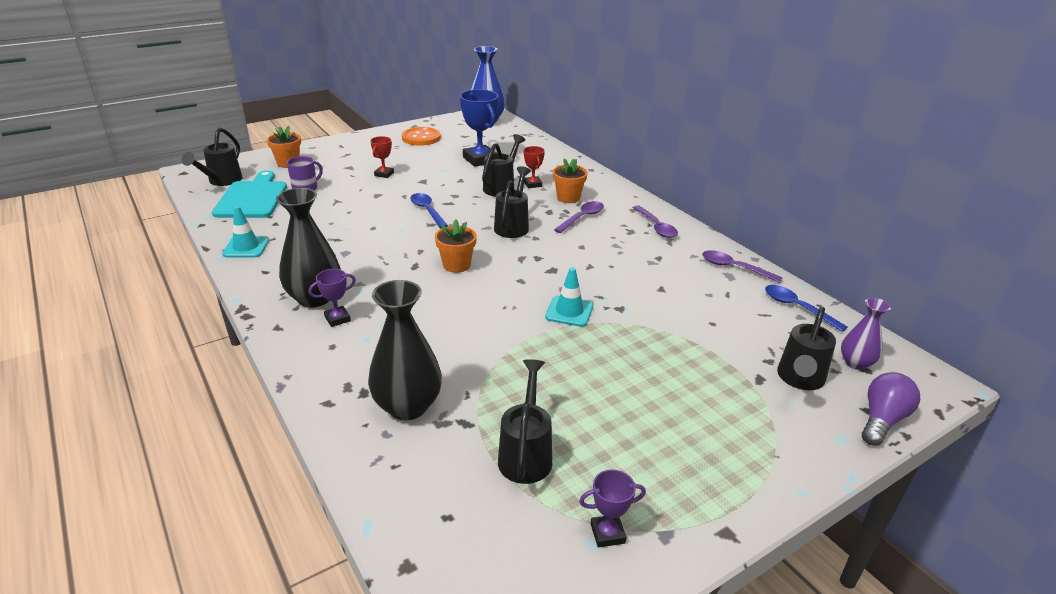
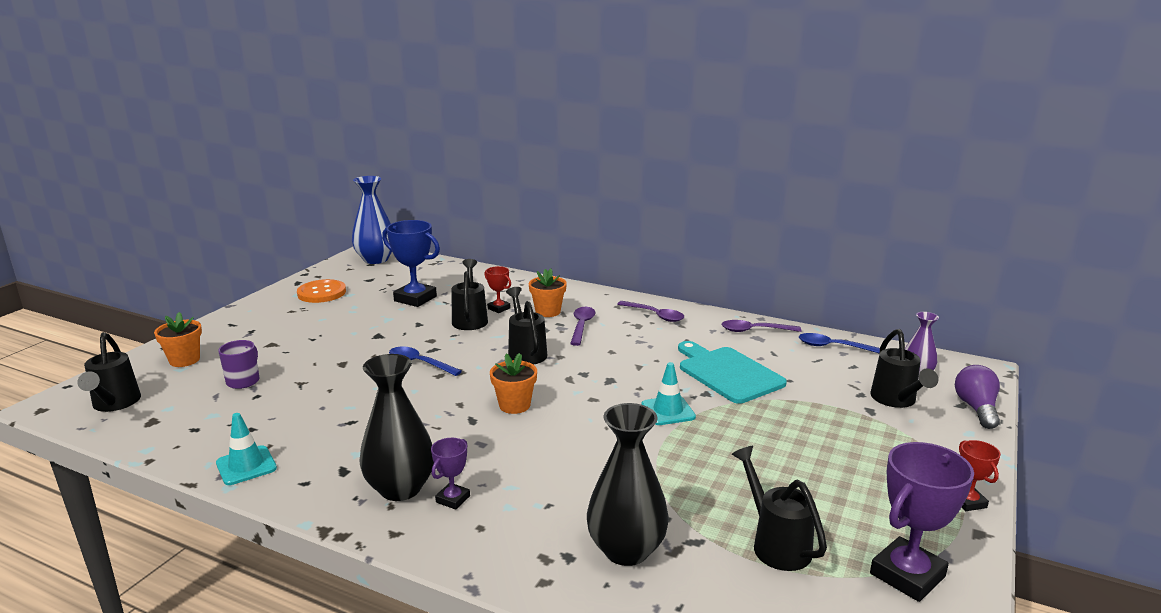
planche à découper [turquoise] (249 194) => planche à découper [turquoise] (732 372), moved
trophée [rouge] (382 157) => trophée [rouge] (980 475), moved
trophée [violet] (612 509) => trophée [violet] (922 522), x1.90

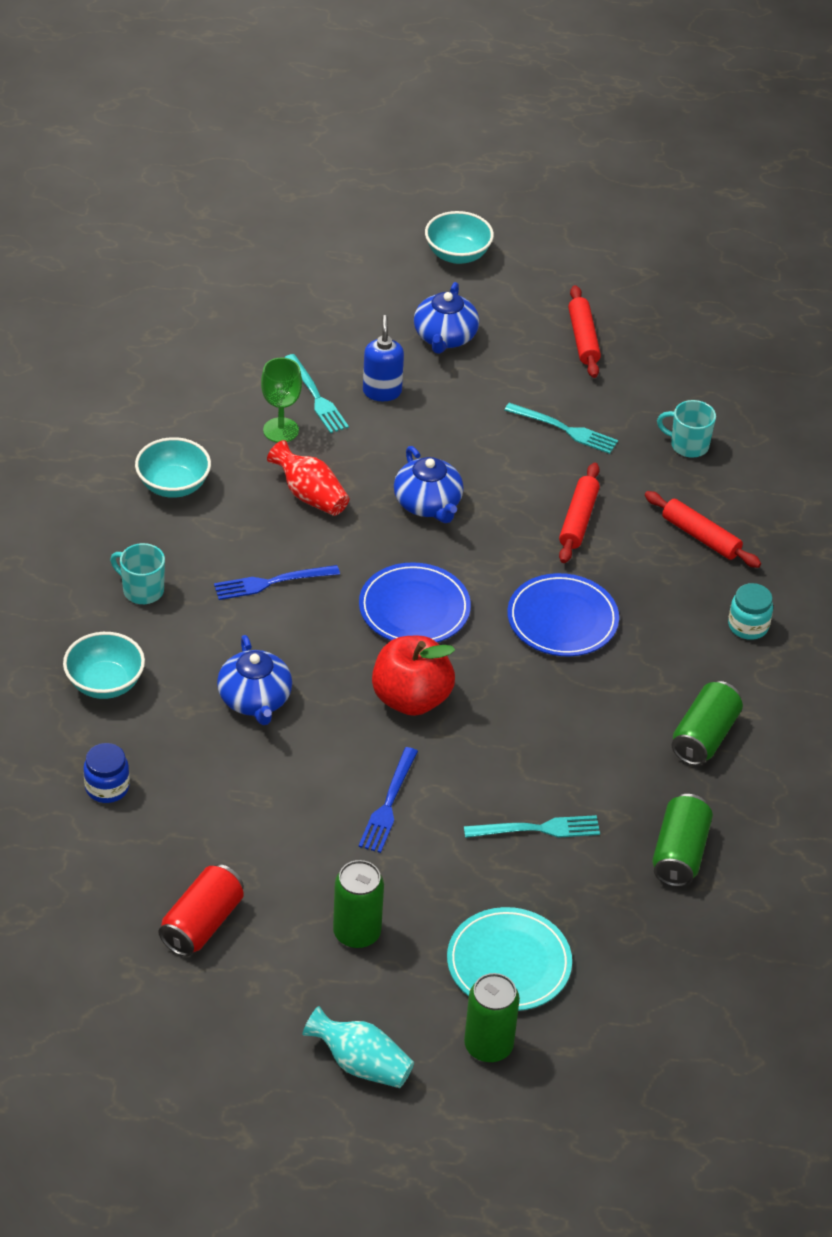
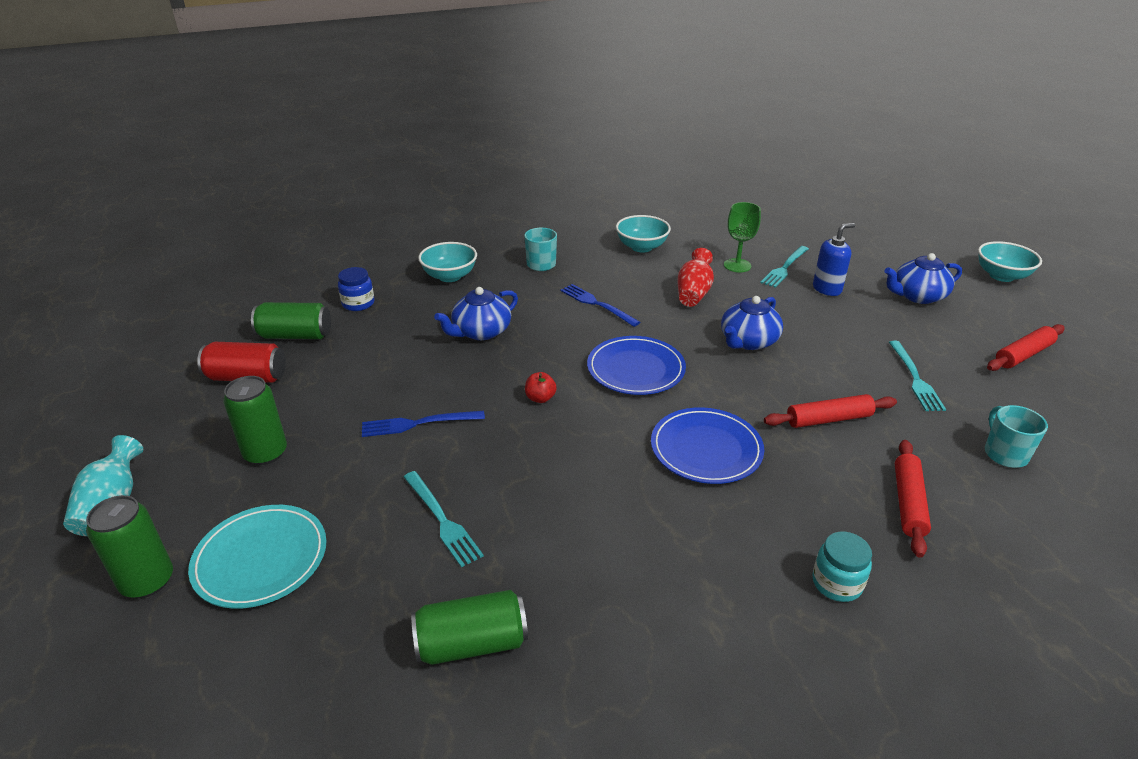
canette [vert] (707 723) => canette [vert] (291 320), moved
pomme [rouge] (413 676) => pomme [rouge] (541 387), x0.43

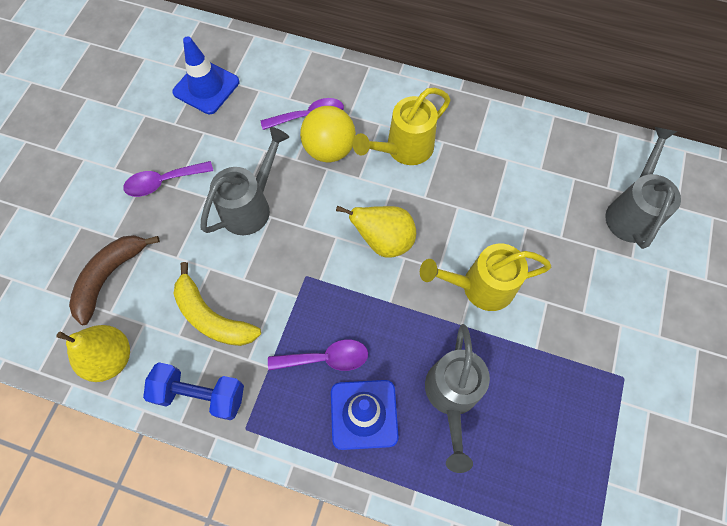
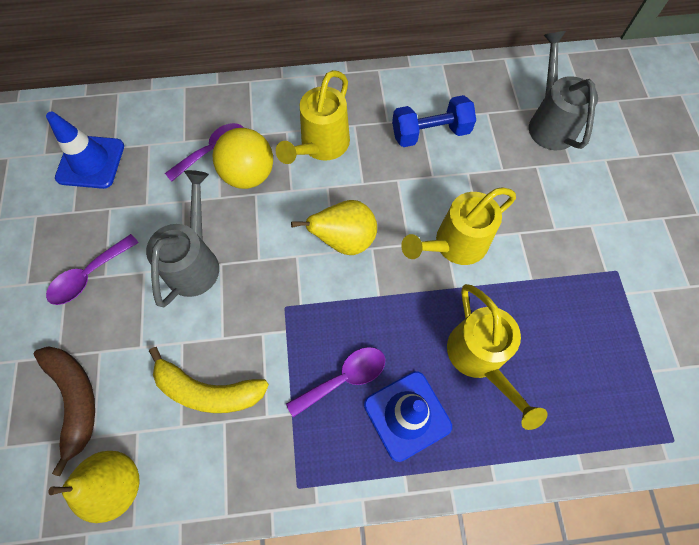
haltère [bleu] (193 391) => haltère [bleu] (434 121), moved
arrosoir [gris] (457 398) => arrosoir [jaune] (497 357)
banane [marron] (114 280) => banane [marron] (64 411), 150 degrees clockwise

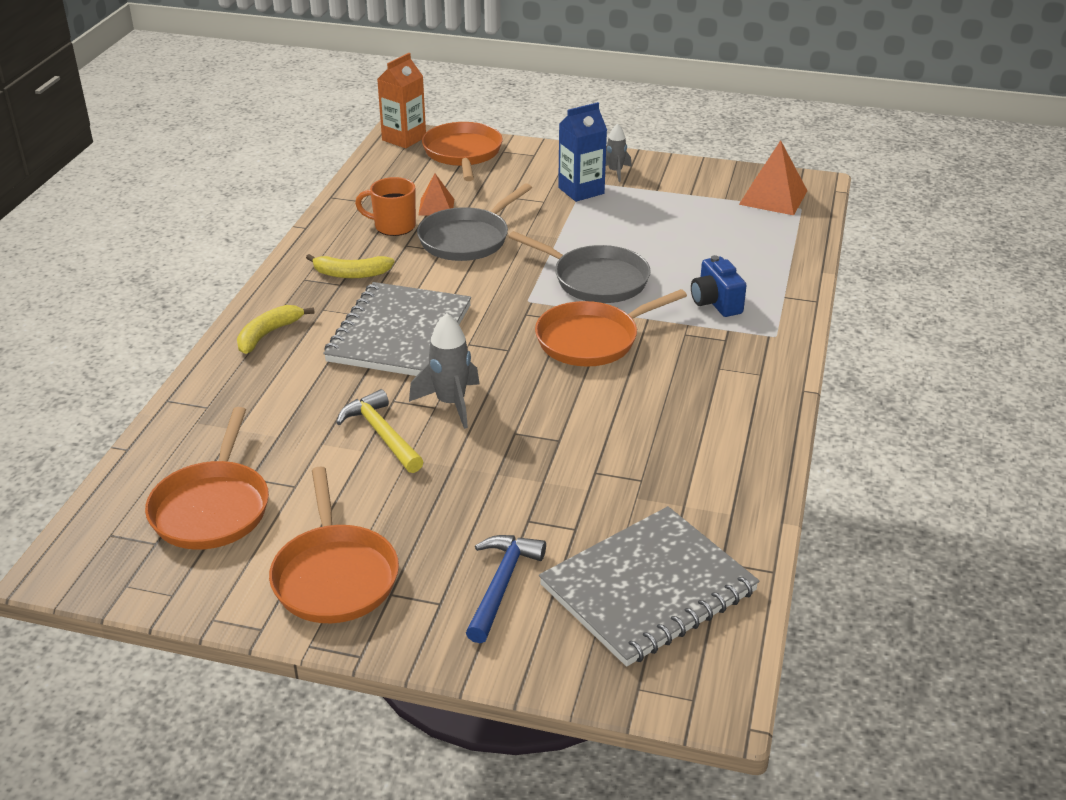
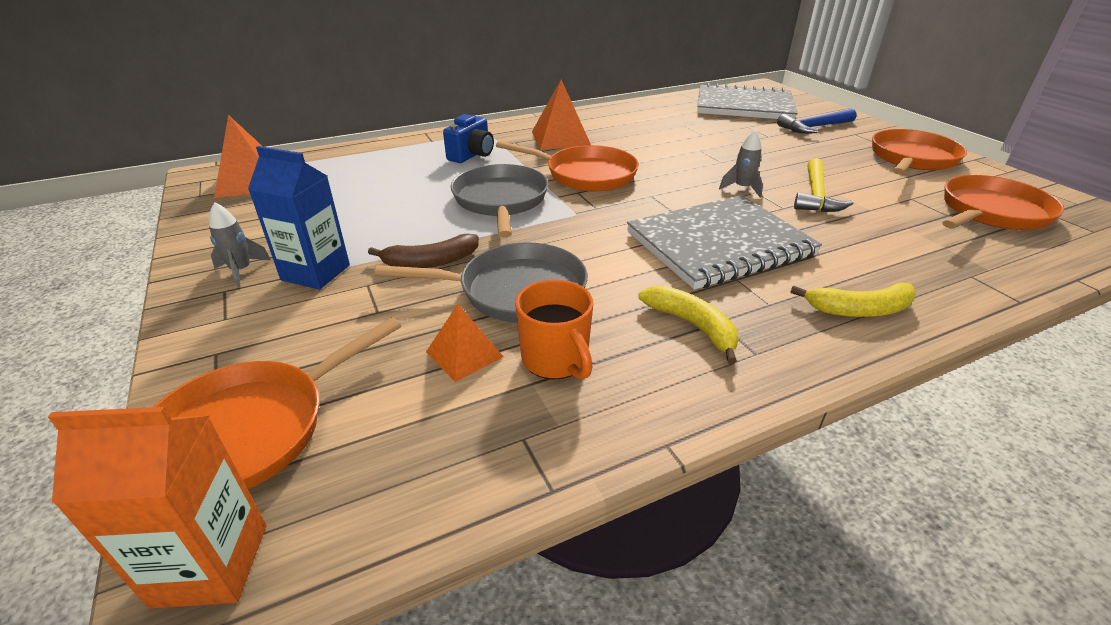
nothing => banane [marron] (423 251)
nothing => pyramide [orange] (561 115)
fusée [gris] (444 371) => fusée [gris] (741 164), x0.64

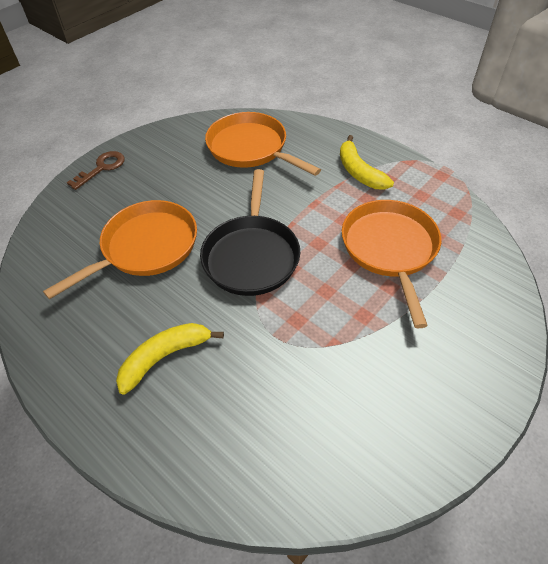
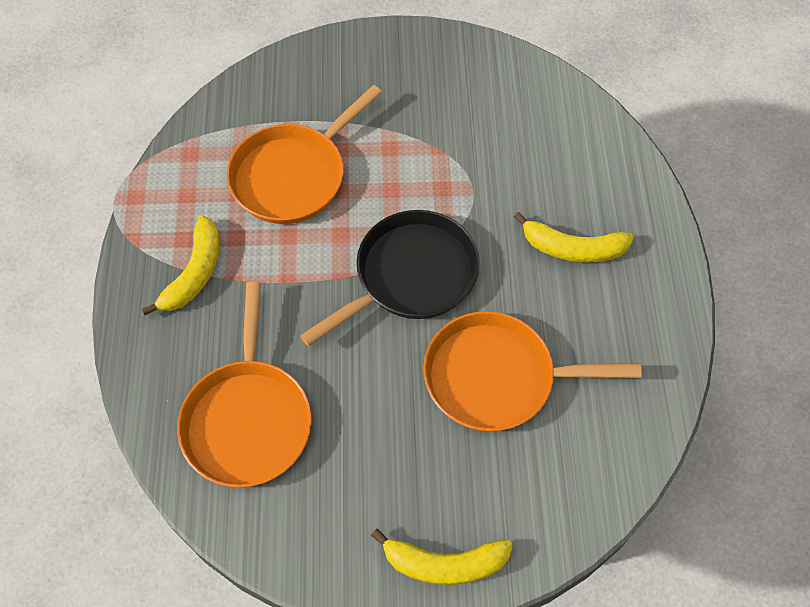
clé [marron] (96 170) => banane [jaune] (442 557)

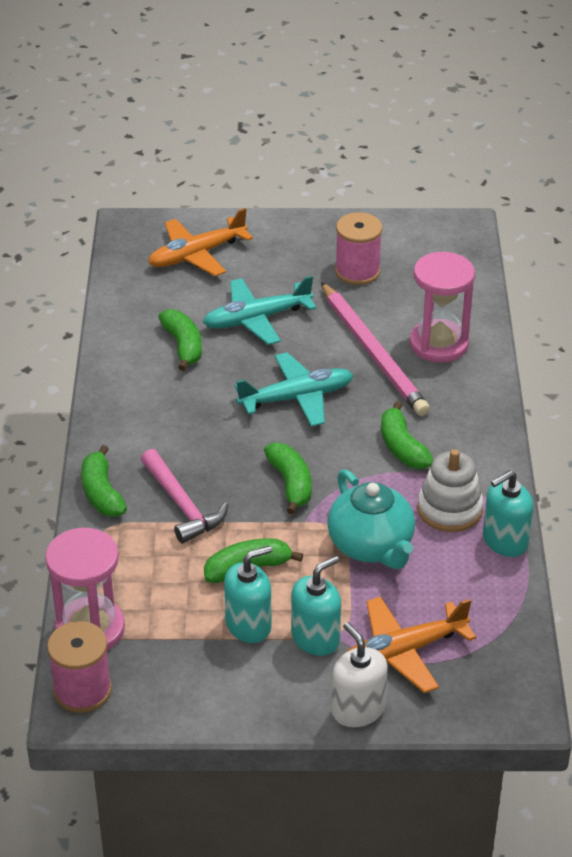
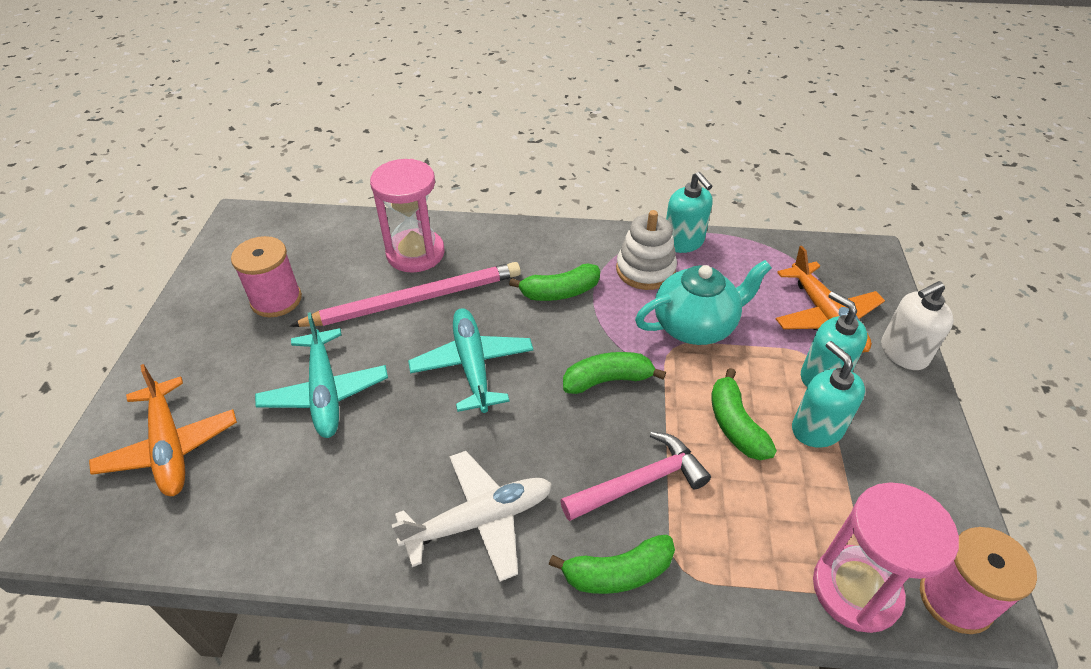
banane [vert] (180 340) => nothing
nothing => avion [blanc] (472 516)

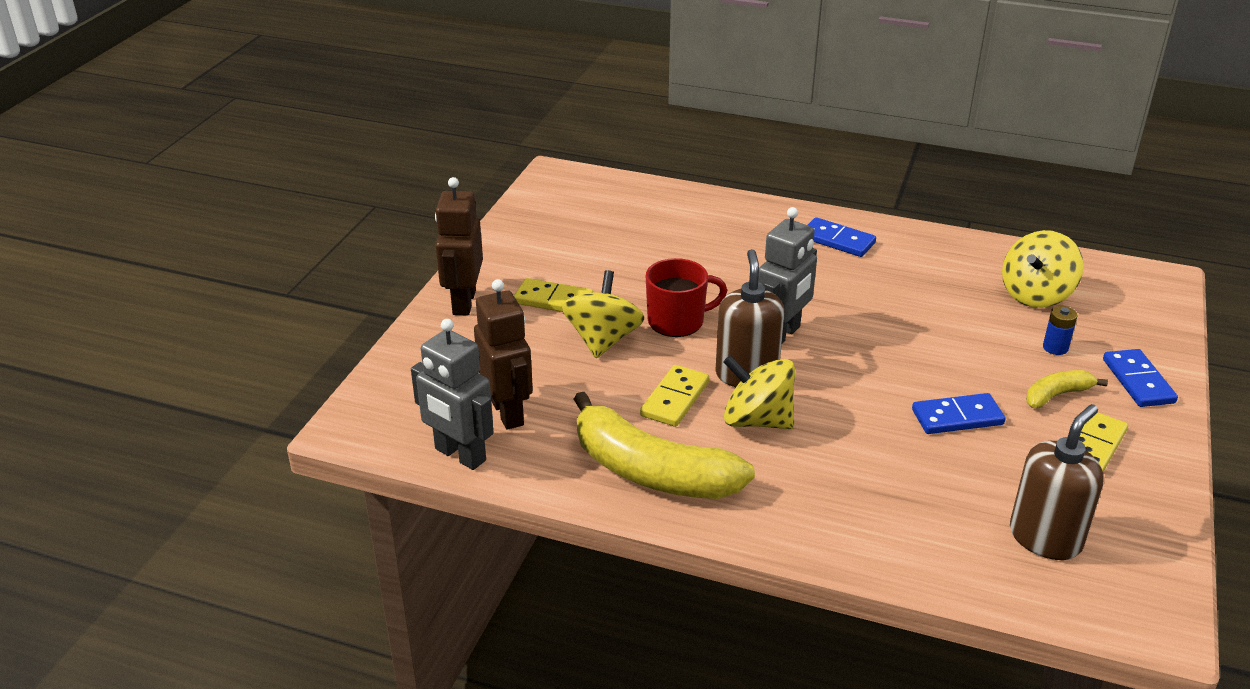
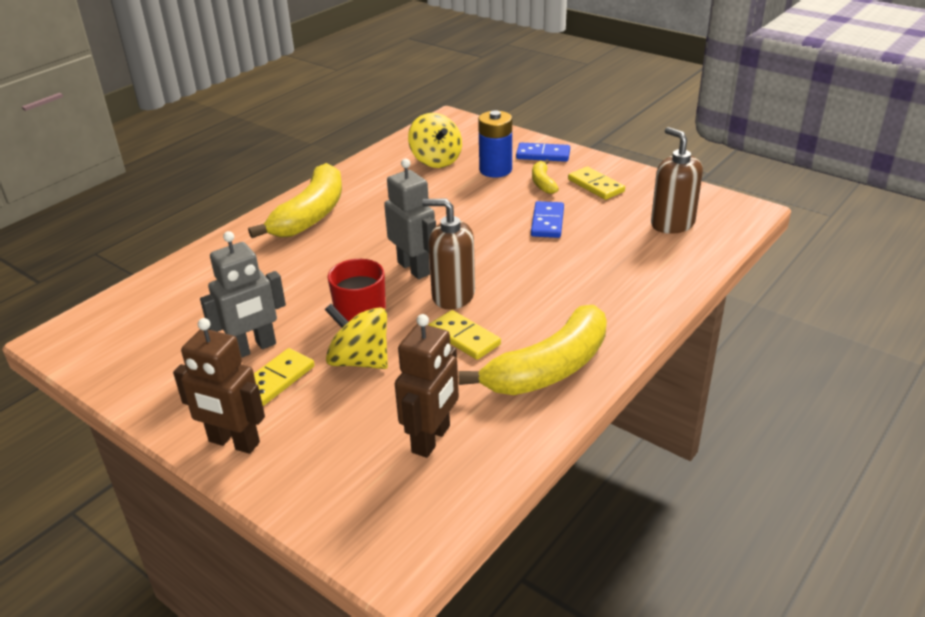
toupie [jaune] (759 392) => nothing
robot [gris] (452 394) => robot [gris] (243 294), moved
domino [bleu] (842 237) => banane [jaune] (295 200)
robot [marron] (503 354) => robot [marron] (427 386), 120 degrees clockwise
pile [bleu] (1060 330) => pile [bleu] (495 144), x1.91

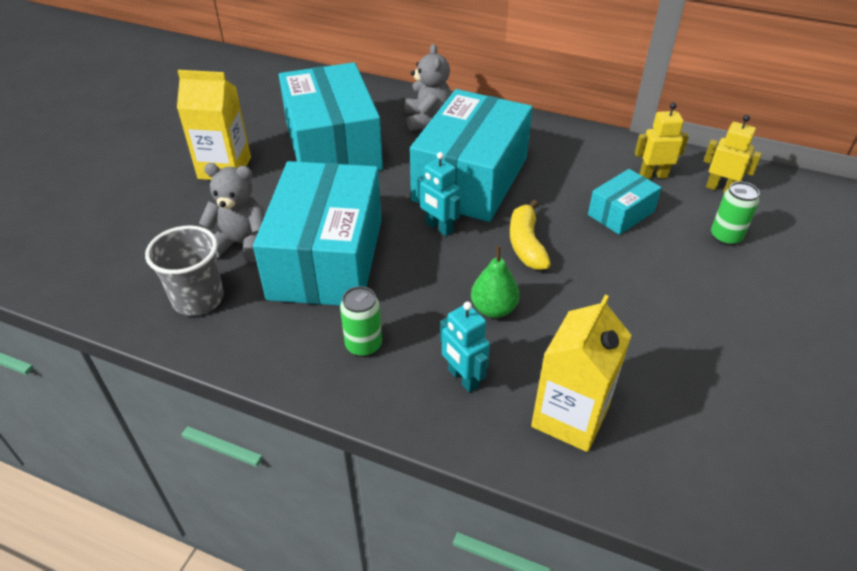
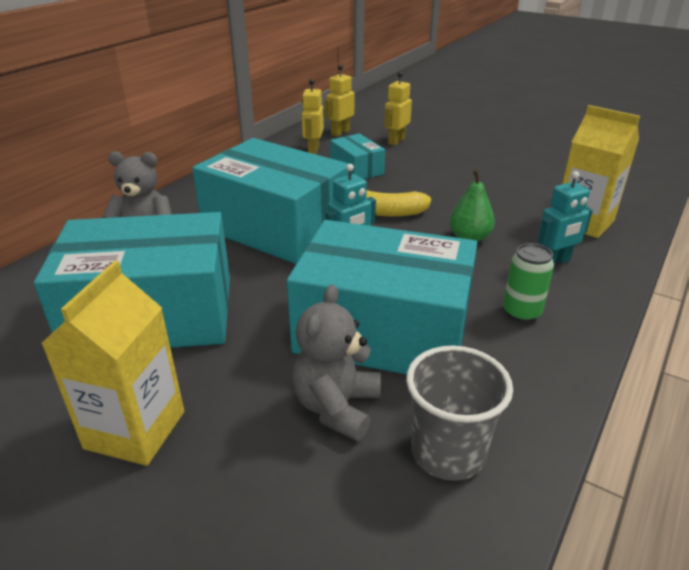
canette [vert] (735 213) => robot [jaune] (398 109)

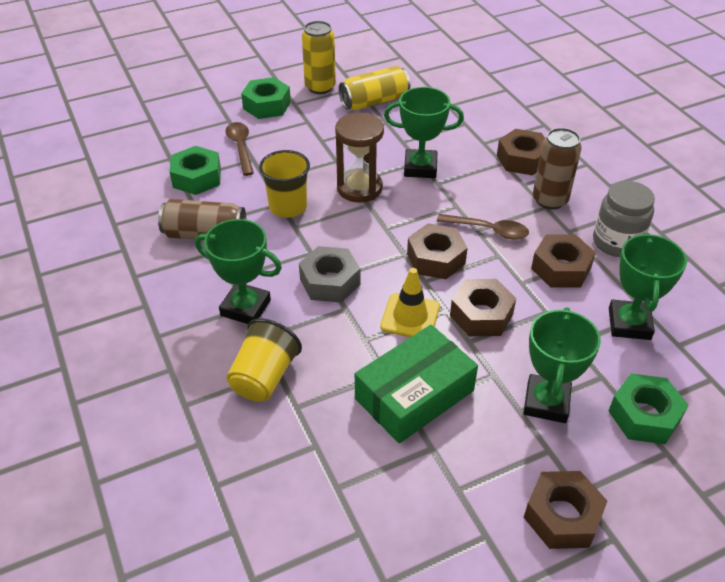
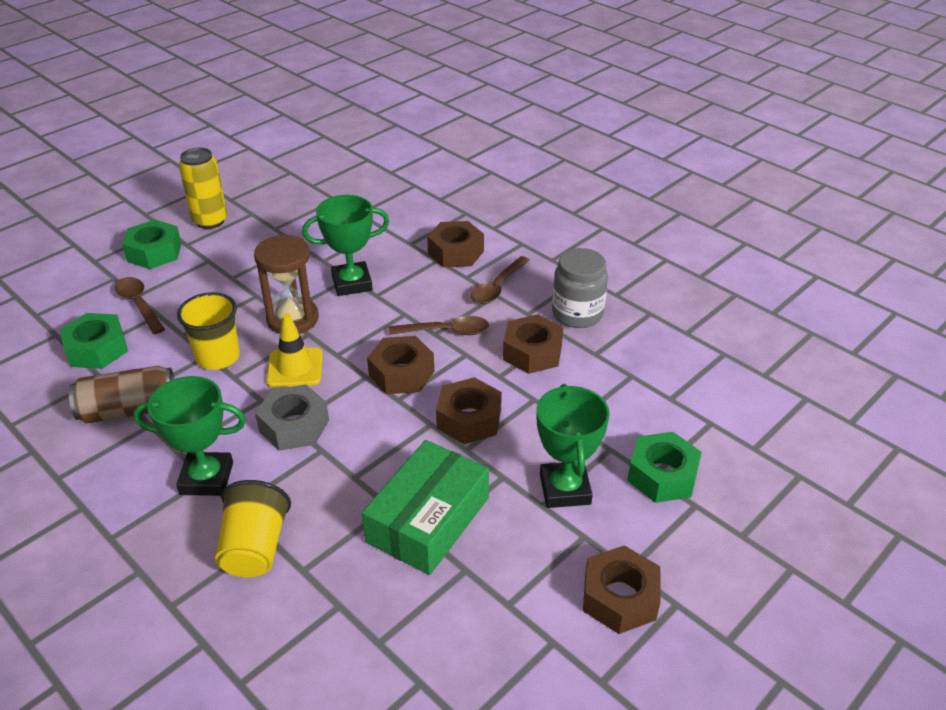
canette [jaune] (374 88) => nothing
trophée [vert] (648 286) => nothing
cône de chantier [jaune] (410 302) => cône de chantier [jaune] (294 350), moved
canette [marron] (557 169) => cuillère [marron] (500 280)

